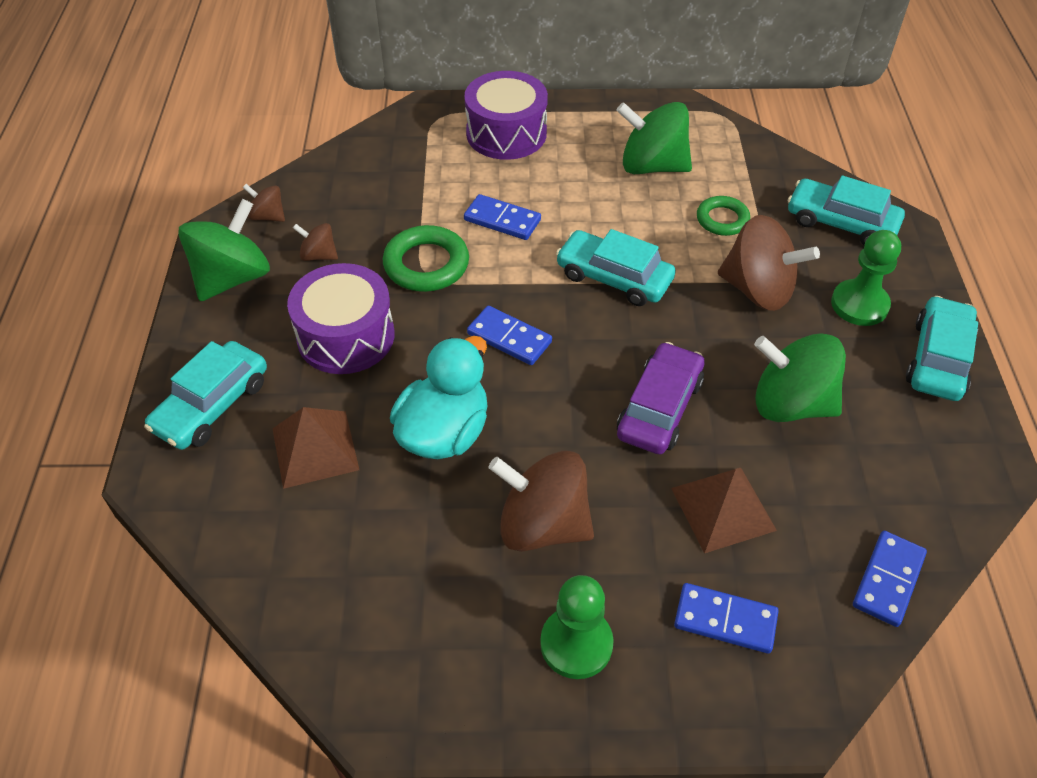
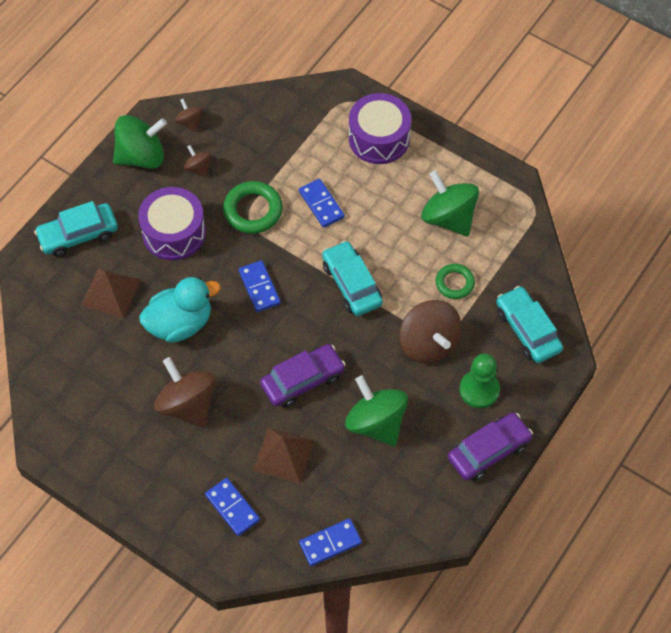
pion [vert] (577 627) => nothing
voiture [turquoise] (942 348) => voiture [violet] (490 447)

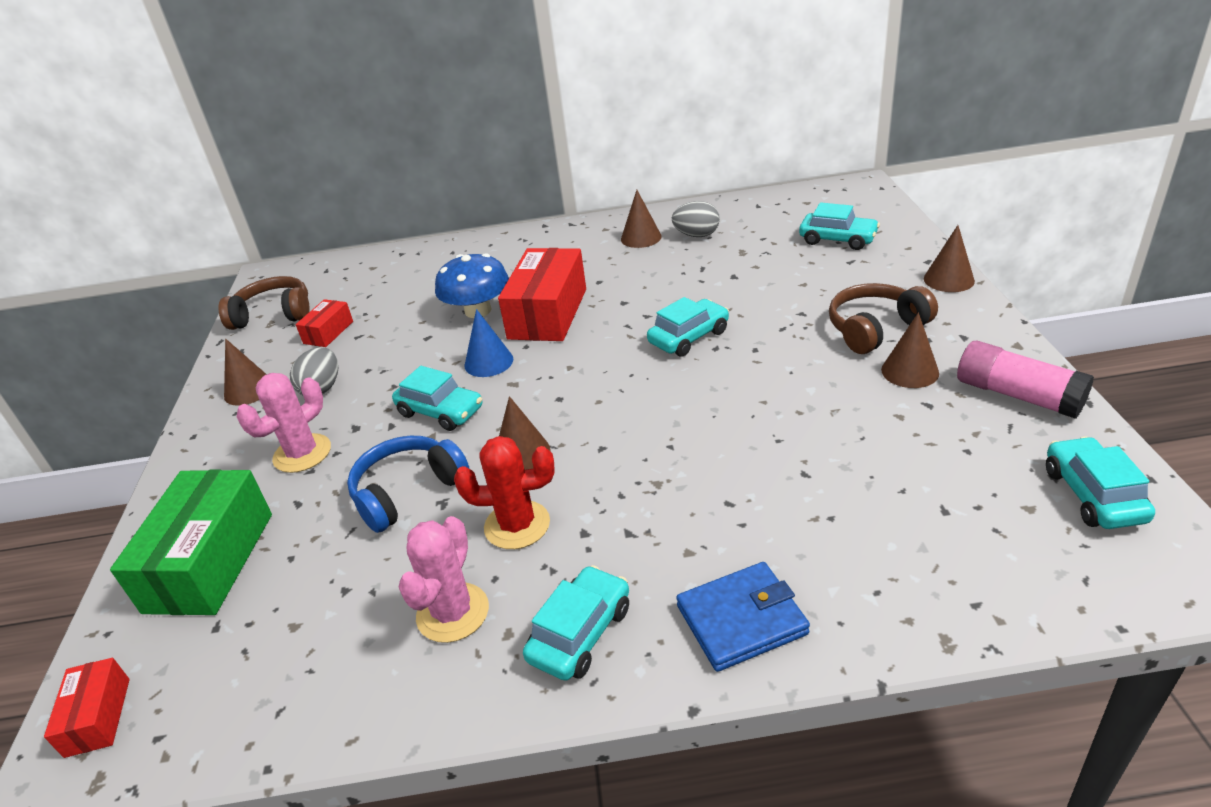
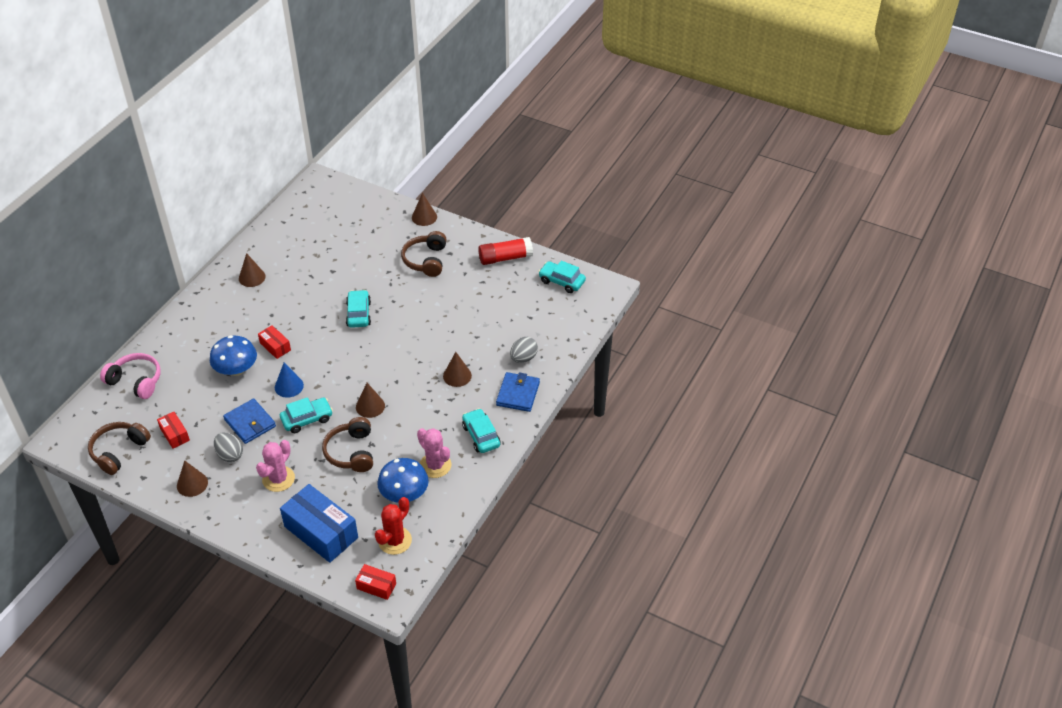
voiture [turquoise] (839 226) => nothing
nothing => casque audio [rose] (130 376)
nothing => portefeuille [bleu] (249 421)
nothing => champignon [bleu] (403 480)
cactus [rouge] (504 492) => cactus [rouge] (393 526), moved
œuf [gris] (696 219) => œuf [gris] (524 350), moved
cône [marron] (910 350) => cône [marron] (457 369), moved
boîte [vert] (191 542) => boîte [bleu] (319 523)
casque audio [bleu] (408 484) => casque audio [marron] (347 444)
bâton de colle [rose] (1025 380) => bâton de colle [rouge] (505 251)
cactus [rose] (284 423) => cactus [rose] (275 466), 45 degrees clockwise
boîte [rouge] (542 294) => boîte [rouge] (274 342), x0.50

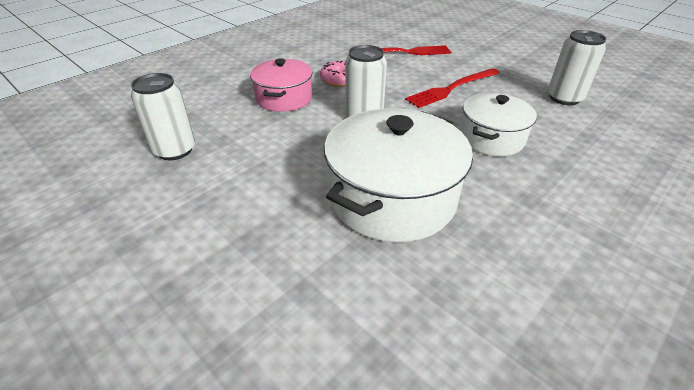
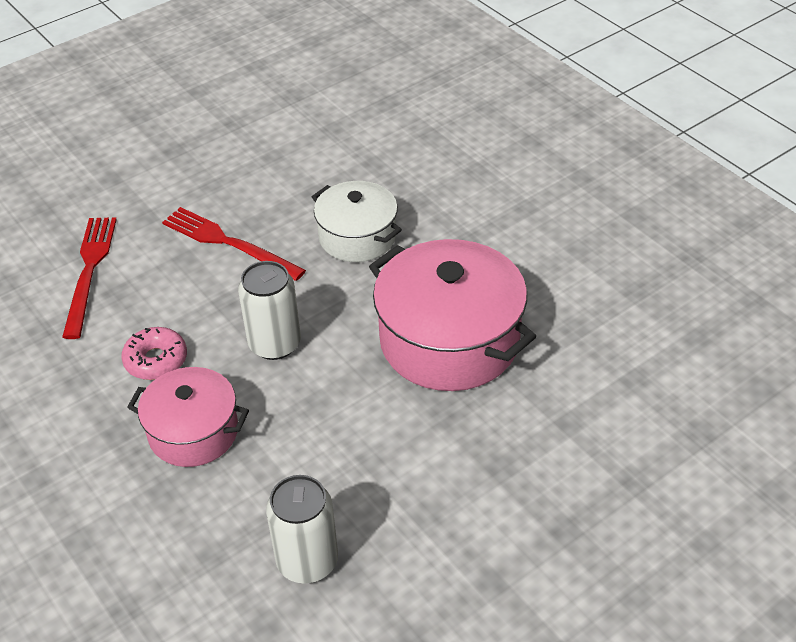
canette [blanc] (577 67) => nothing
marmite [blanc] (398 175) => marmite [rose] (452 315)
fourchette [rouge] (452 88) => fourchette [rouge] (234 244), 150 degrees clockwise

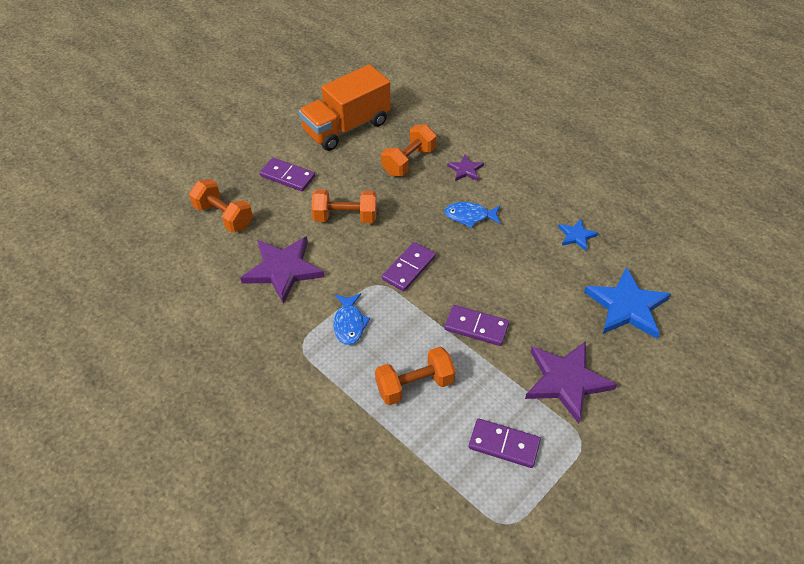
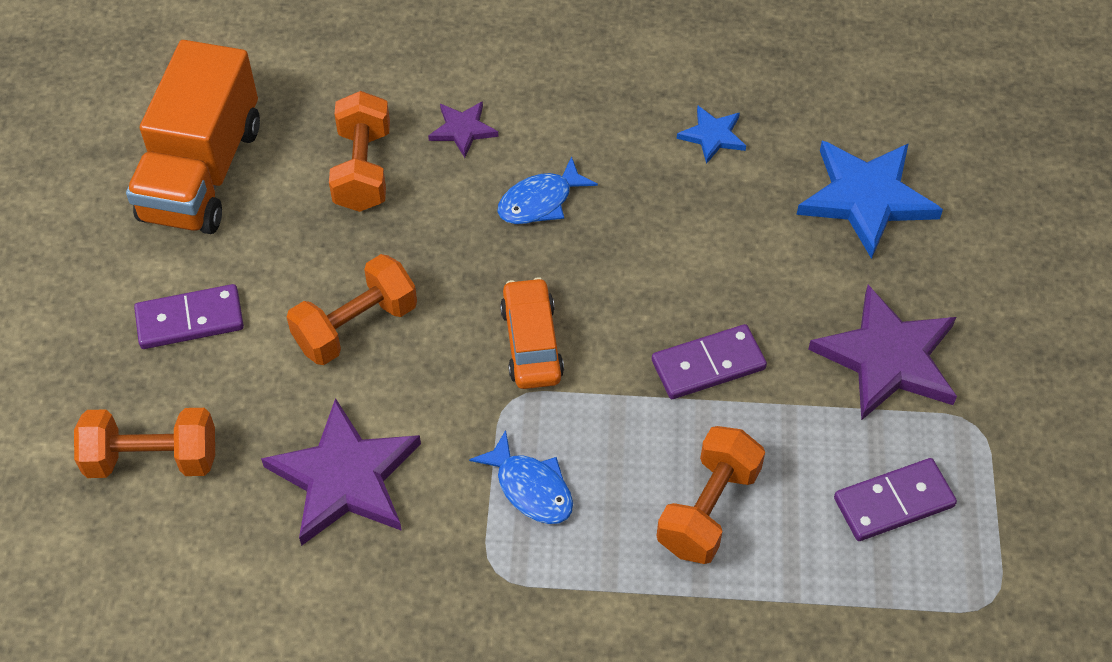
domino [violet] (409 267) => voiture [orange] (532 333)

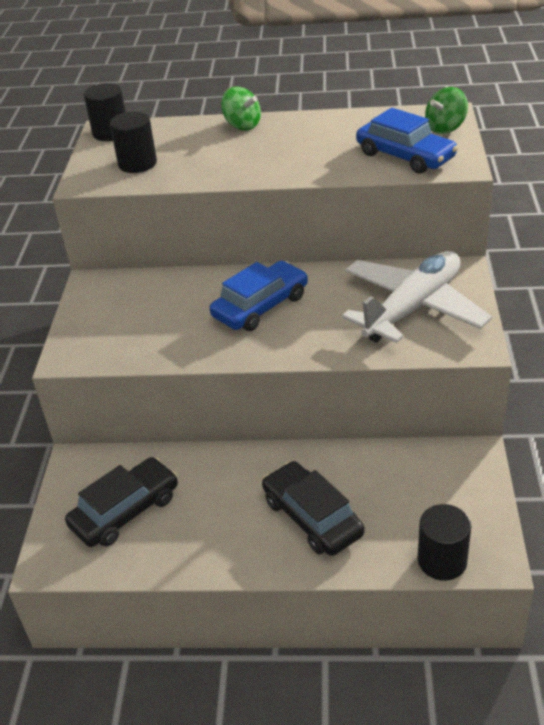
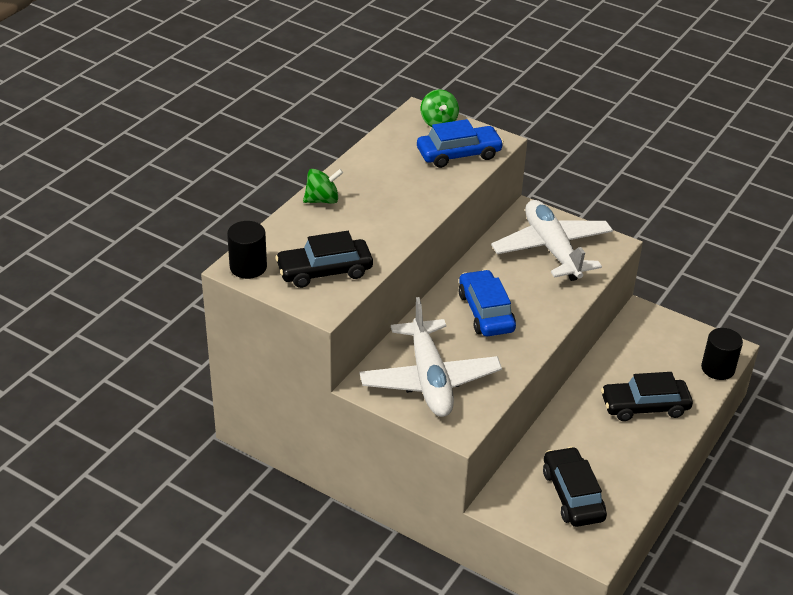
nothing => avion [blanc] (430 357)
cylindre [noir] (133 142) => voiture [noir] (324 259)

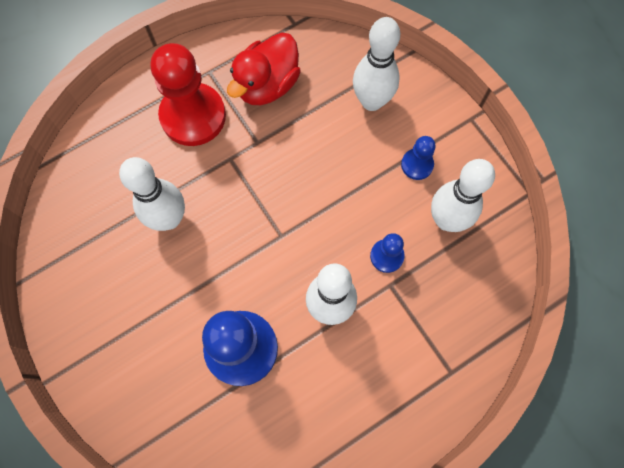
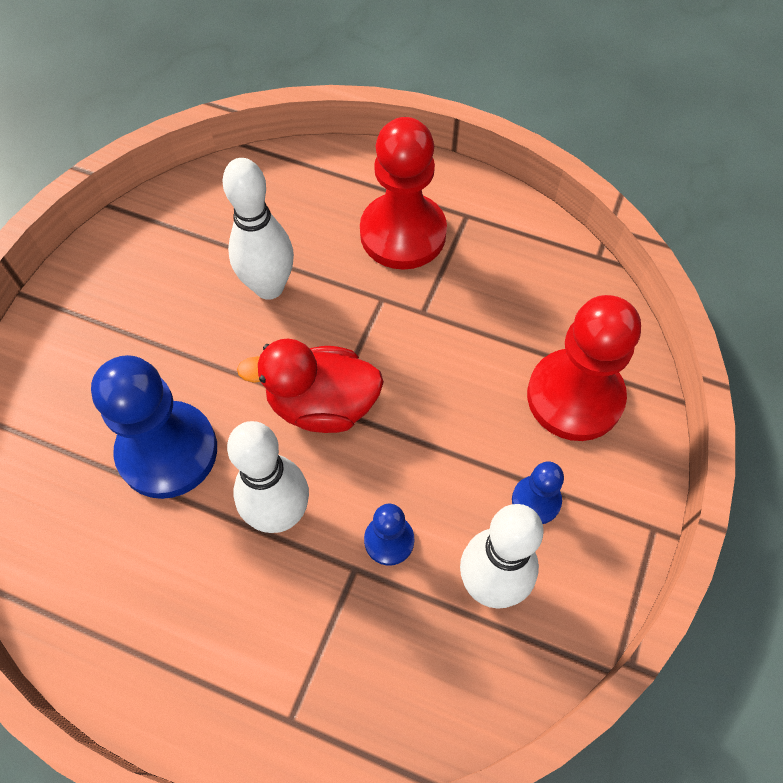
canard [rouge] (264 69) => canard [rouge] (310 386), moved
quille [blanc] (376 64) => pion [rouge] (584 368)

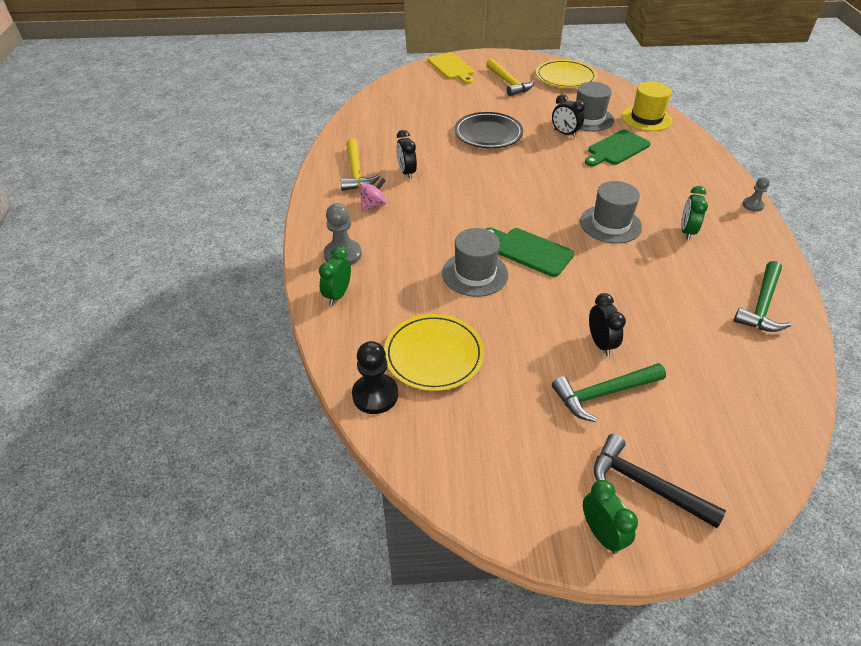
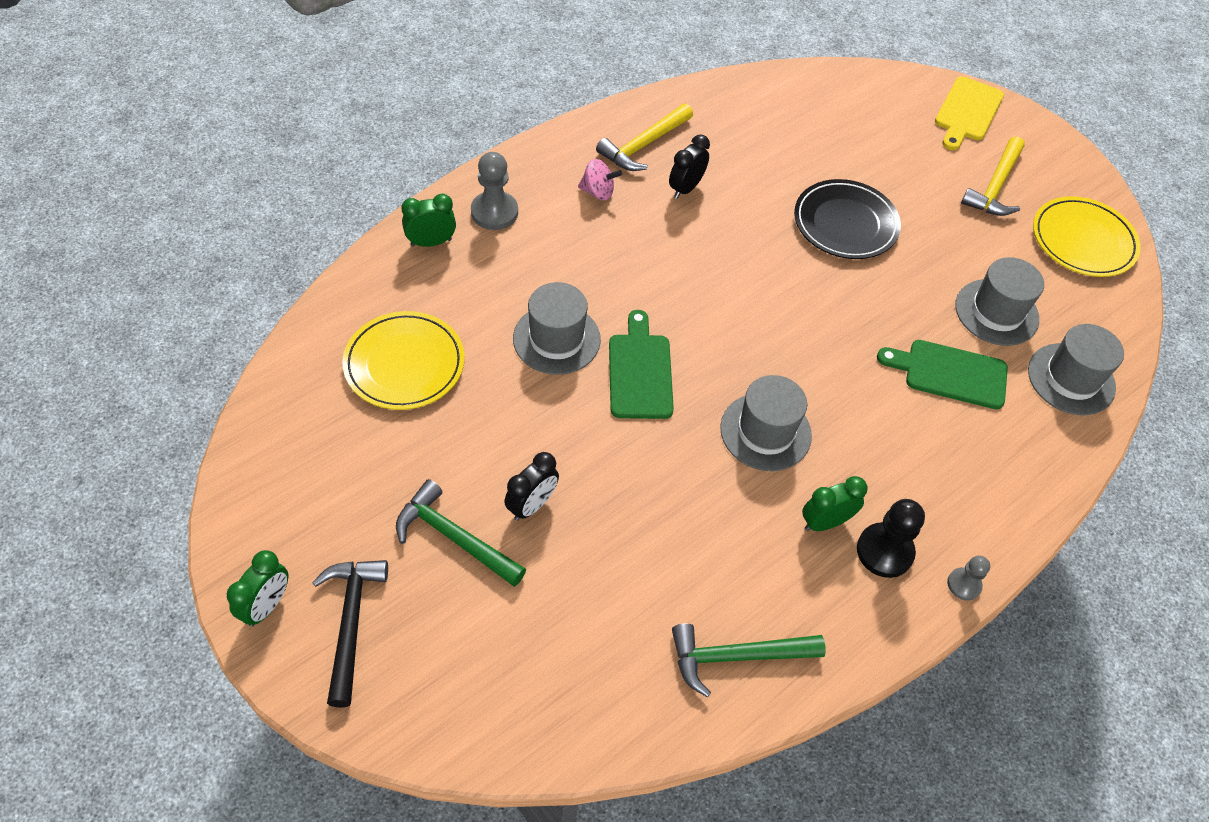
réveil [noir] (568 116) => nothing
pion [noir] (375 377) => pion [noir] (891 538), moved
chapeau [jaune] (647 106) => chapeau [gris] (1076 369)

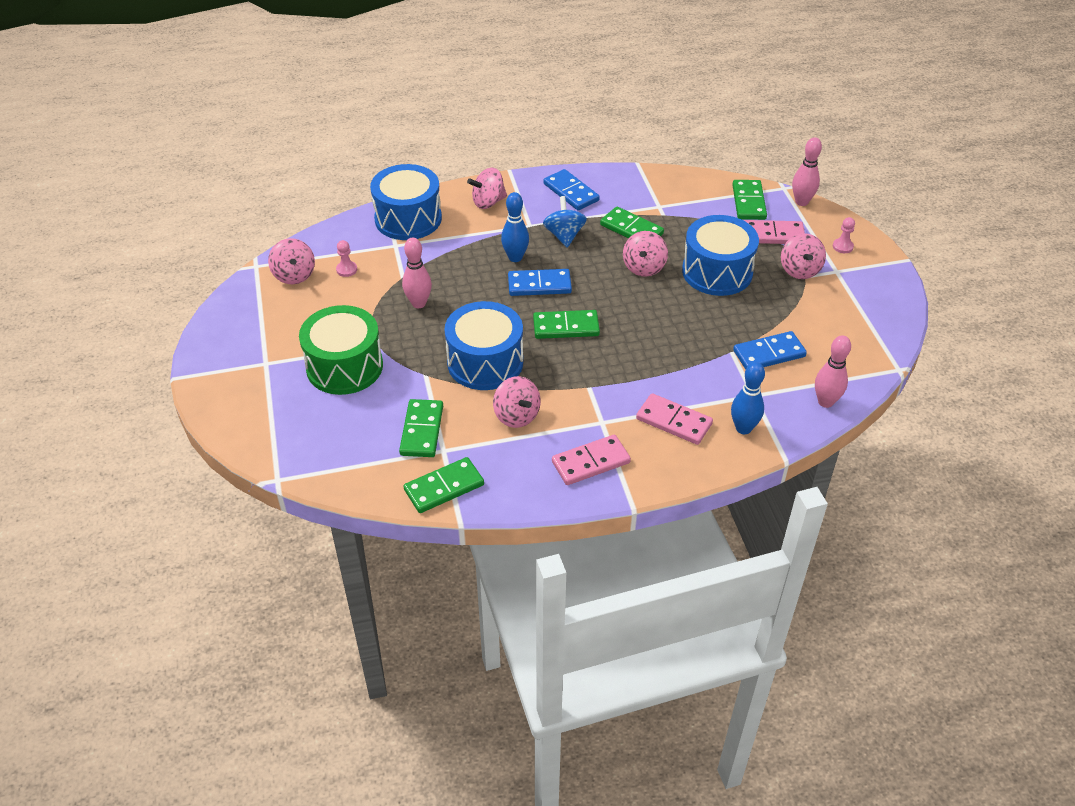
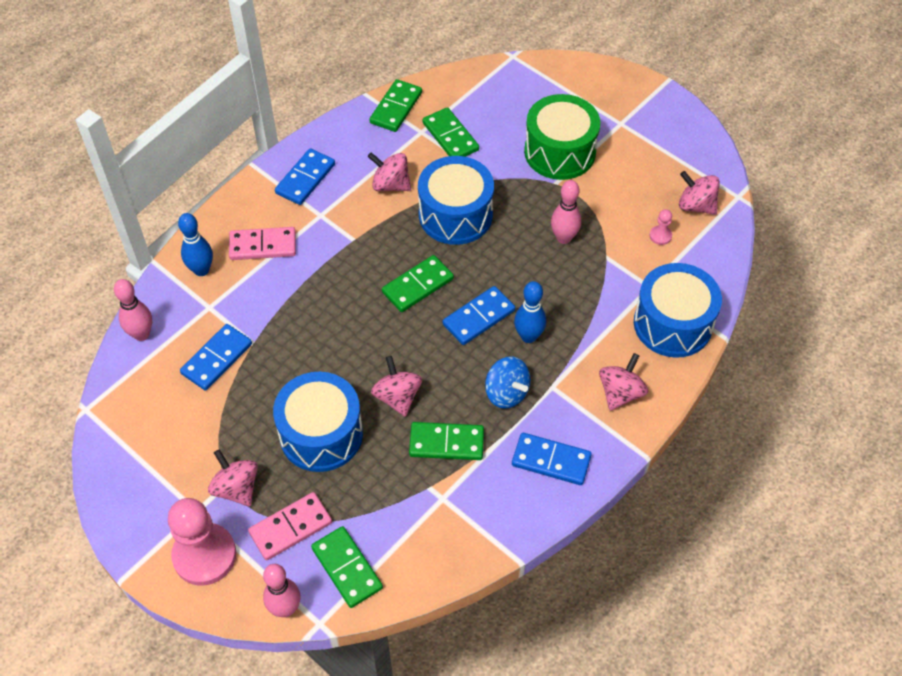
domino [rose] (591 460) => domino [bleu] (305 176)
pion [rose] (844 235) => pion [rose] (202 541), x2.40

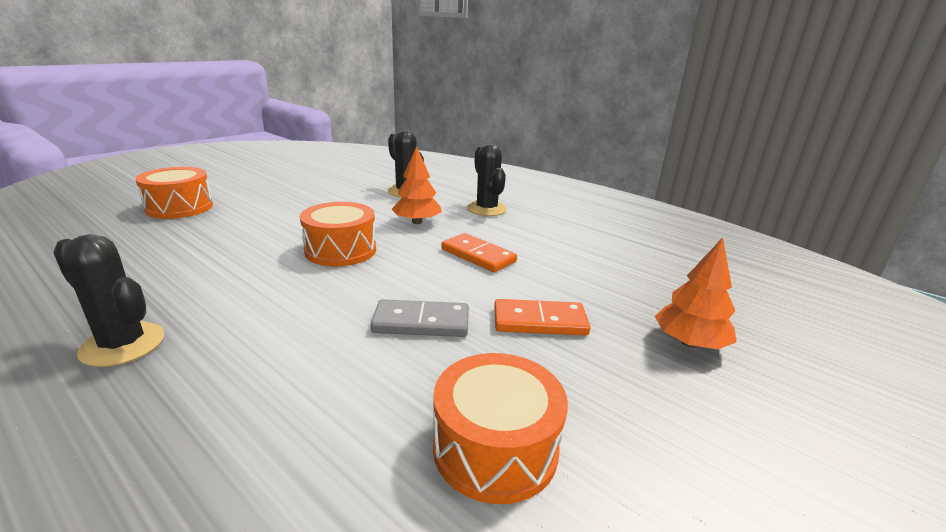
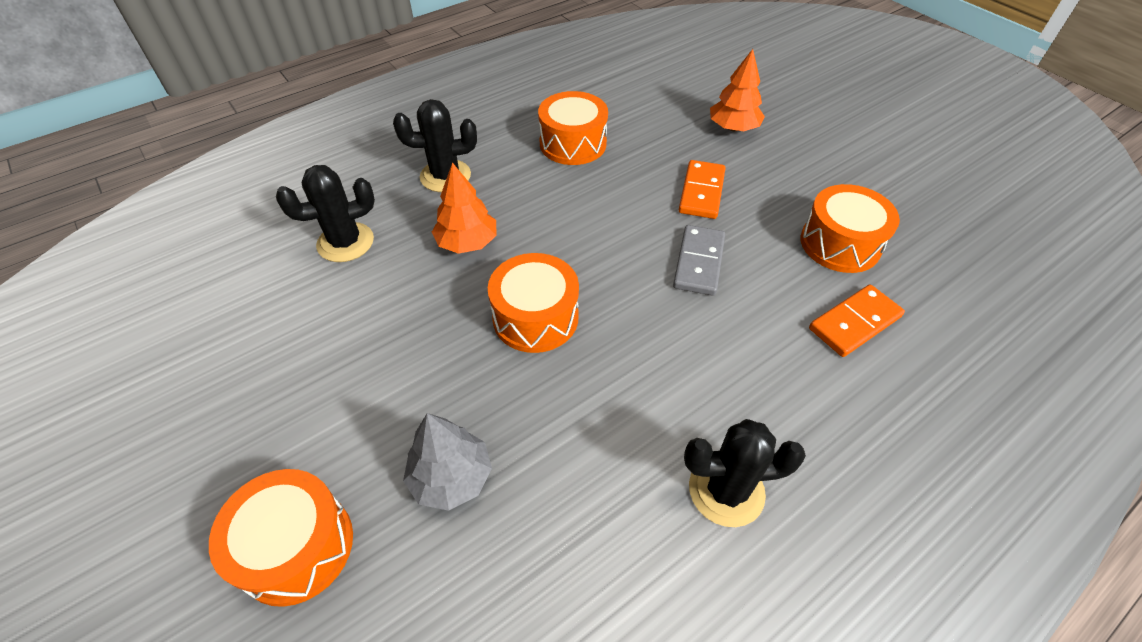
nothing => arbre [gris] (447 462)
nothing => tambour [orange] (573 128)
domino [orange] (479 253) => domino [orange] (857 320), moved
cactus [noir] (109 300) => cactus [noir] (745 473), 45 degrees clockwise

